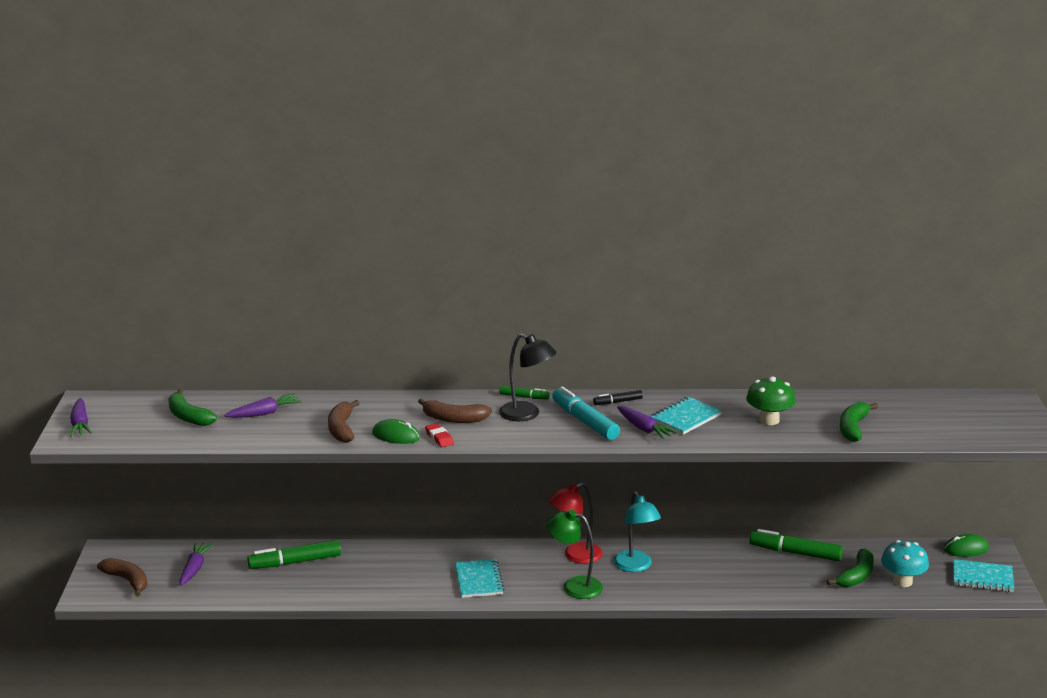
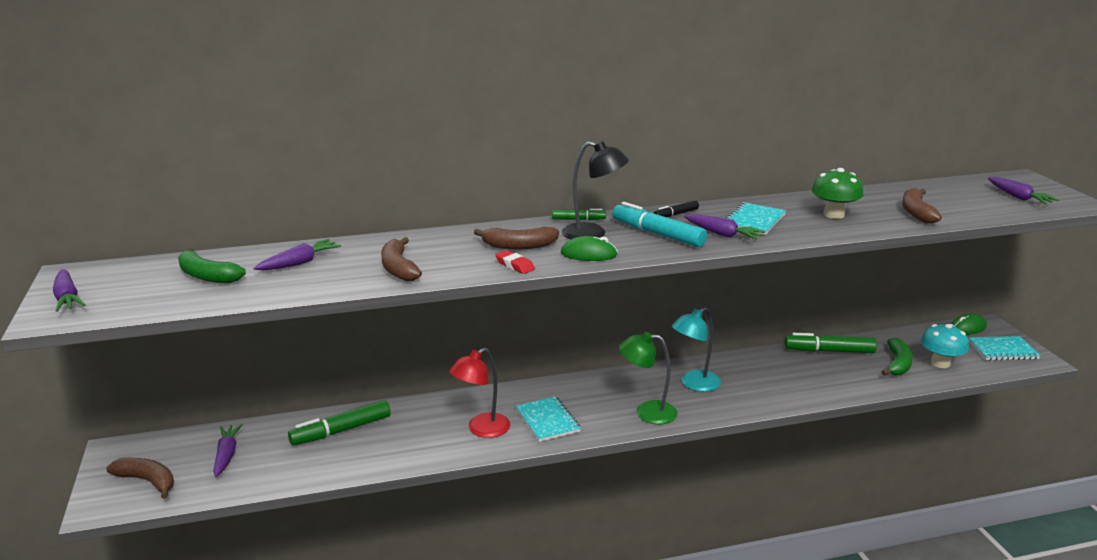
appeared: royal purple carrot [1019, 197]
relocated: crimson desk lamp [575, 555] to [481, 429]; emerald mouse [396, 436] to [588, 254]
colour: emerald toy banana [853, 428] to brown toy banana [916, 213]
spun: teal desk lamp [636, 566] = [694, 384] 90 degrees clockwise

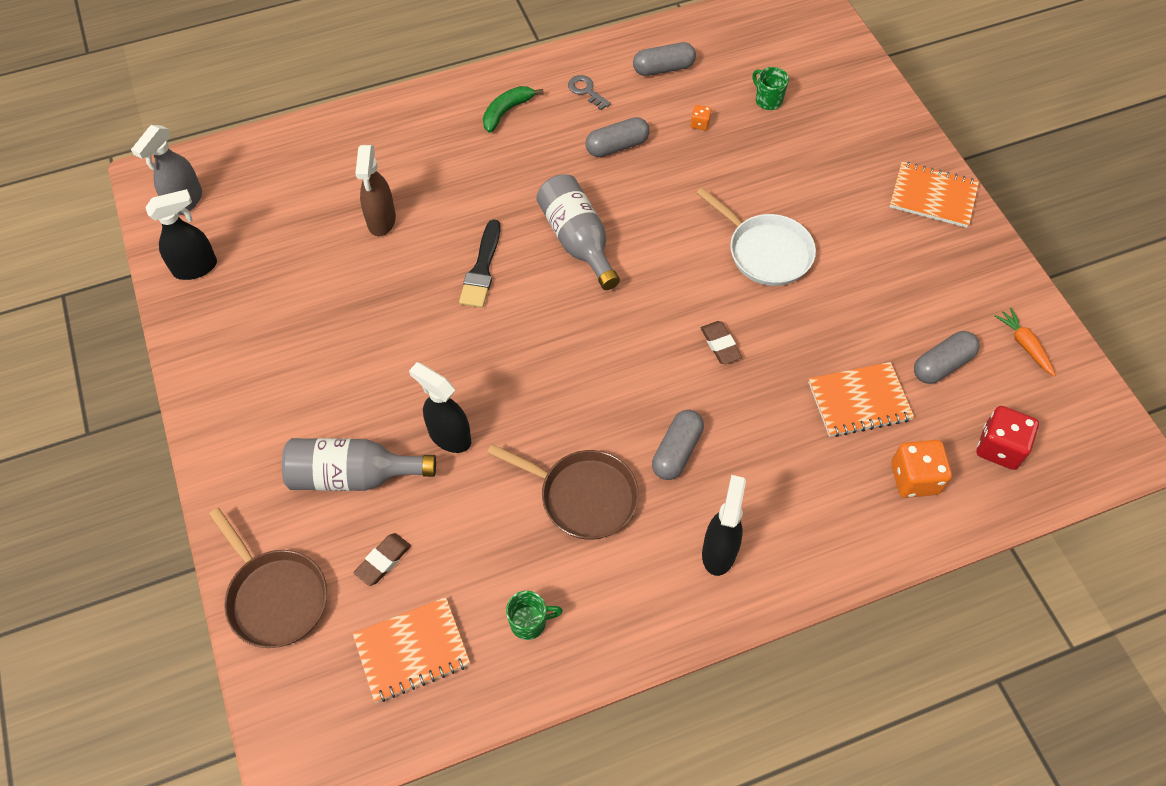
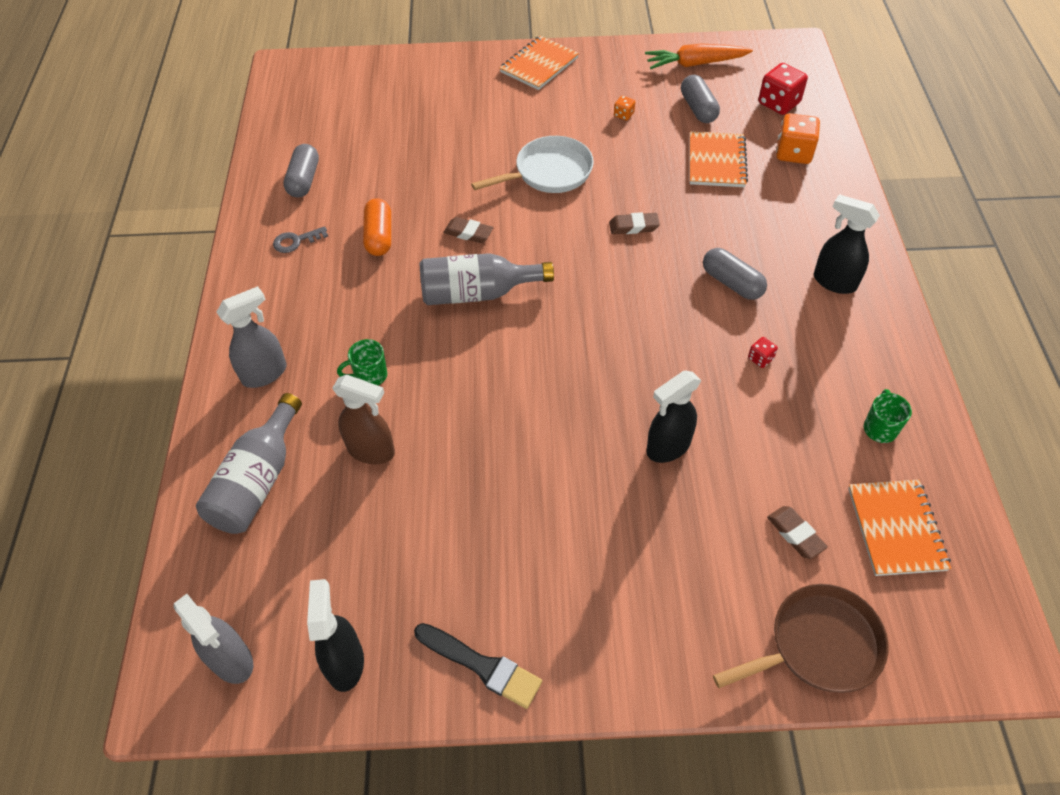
missing: emerald toy banana [507, 111]
appeared: grey spray cleaner [265, 373]; brown pencil eraser [468, 233]
relocated: grey drink bottle [353, 476] to [258, 481]; emerald mug [768, 100] to [370, 376]; ebony brush [482, 269] to [481, 666]; bright orange game die [700, 124] to [623, 115]
exchanged: brown frying pan [582, 496] to crimson game die [760, 358]
colour: grey capsule [617, 146] to bright orange capsule [379, 236]
size: bright orange carrot [1024, 345] = [695, 64] x1.62

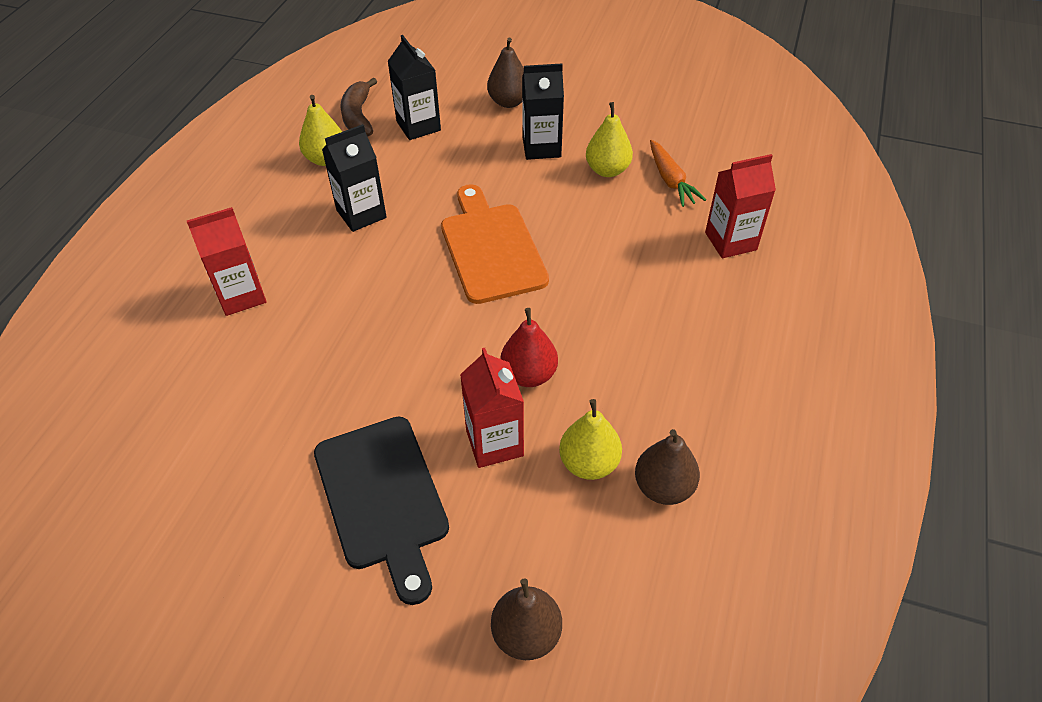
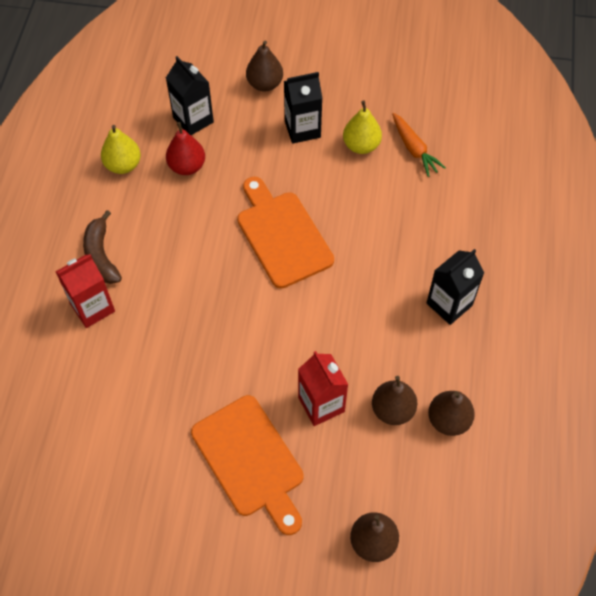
missing: crimson milk carton [730, 241]
relocated: brown toy banana [358, 117] to [101, 255]; crimson toy pear [529, 374] to [187, 166]; ebony milk carton [361, 214] to [449, 304]
colour: ebony bread board [383, 498] to bright orange bread board [250, 460]; bright yellow toy pear [589, 463] to brown toy pear [392, 410]

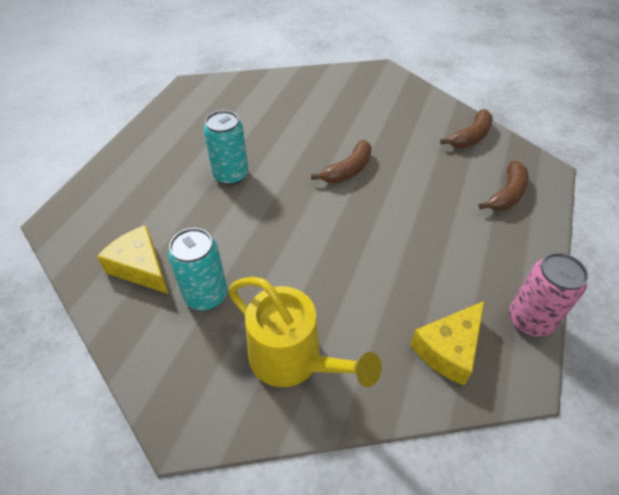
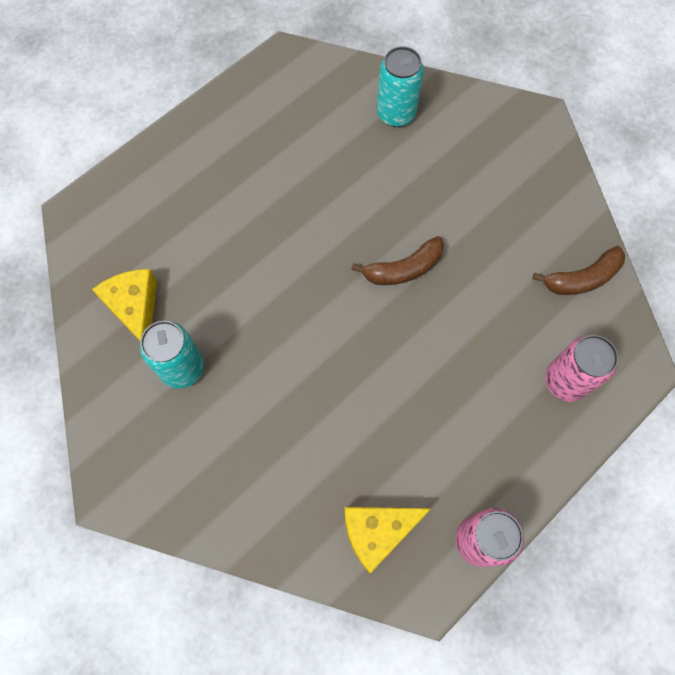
missing: bright yellow sprinkling can [292, 359]
relocated: teal tin [231, 175] to [396, 113]
exchanged: brown toy banana [506, 194] to rose-pink tin [565, 381]

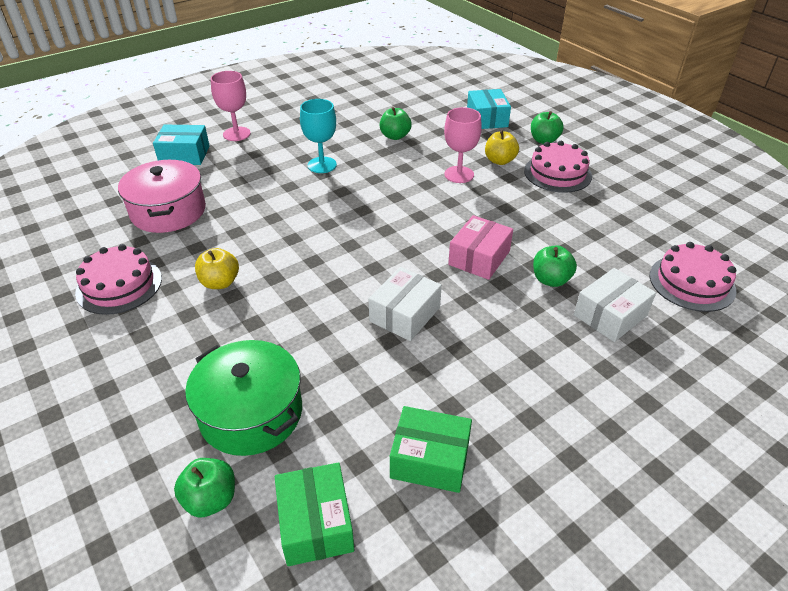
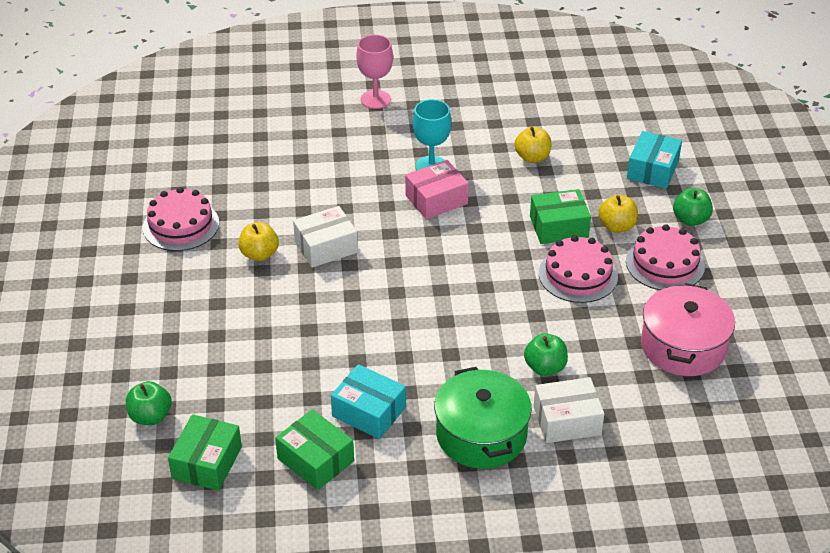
relocated: white parcel [405, 314] to [326, 247]; teal parcel [184, 155] to [369, 412]; rose-pink parcel [479, 258] to [436, 199]; emerald stockpot [251, 413] to [481, 434]; rose-pink layer cake [692, 283] to [578, 275]; rose-pink stockpot [168, 211] to [683, 346]
exchanged: rose-pink wine glass [459, 174] to emerald parcel [558, 227]
colour: emerald apple fruit [395, 136] to bright yellow apple fruit [532, 157]

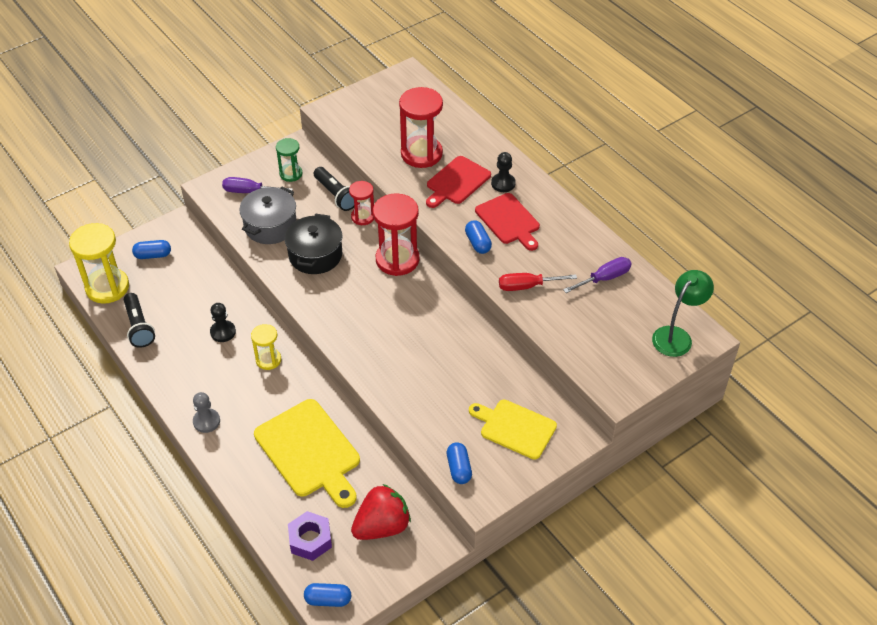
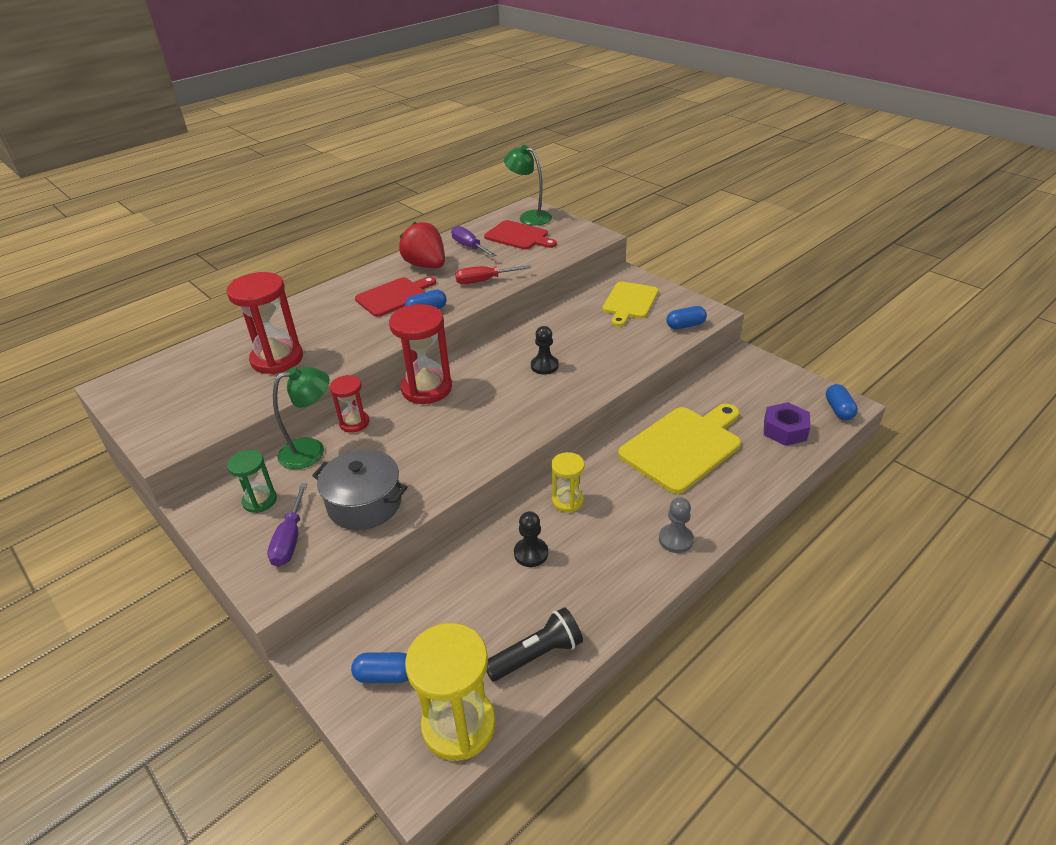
missing: ebony stockpot [315, 255]
relocated: crimson berry [382, 526] to [426, 265]; crimson bread board [456, 182] to [519, 236]; ebony game pawn [503, 183] to [544, 366]
exchanged: ebony flashlight [336, 195] to emerald desk lamp [311, 450]
spun: cobalt capsule [153, 255] = [385, 675] 75 degrees counterclockwise; crimson flat screwdriver [527, 286] = [484, 281] 90 degrees clockwise

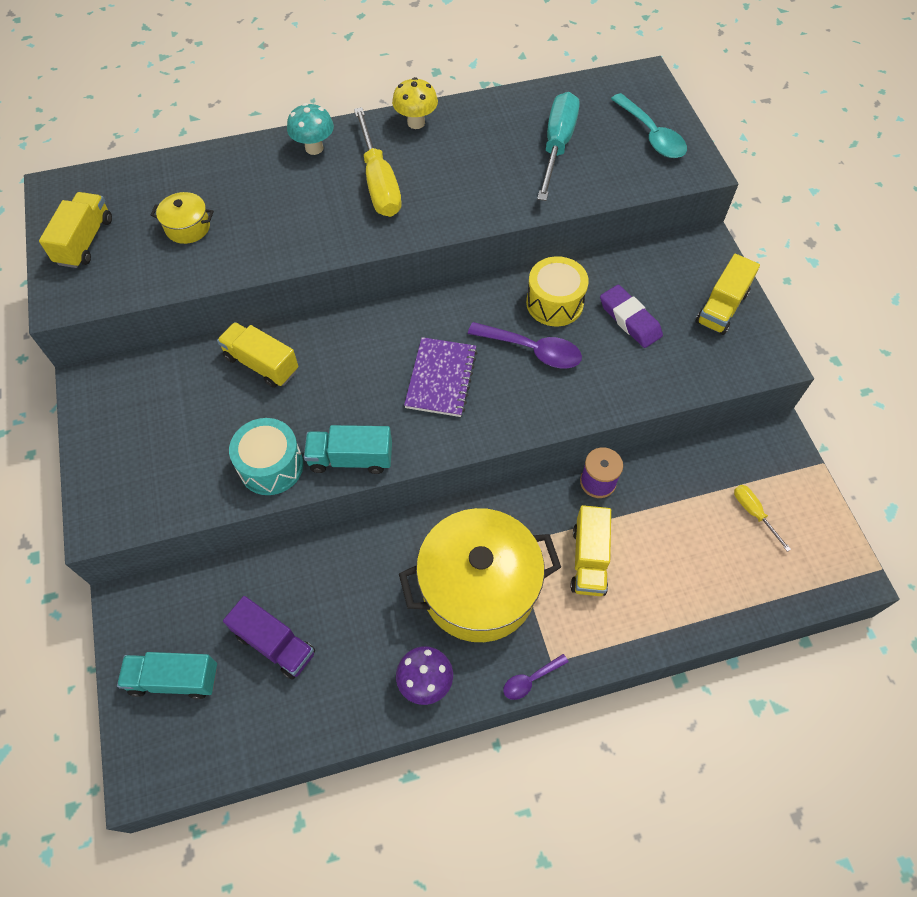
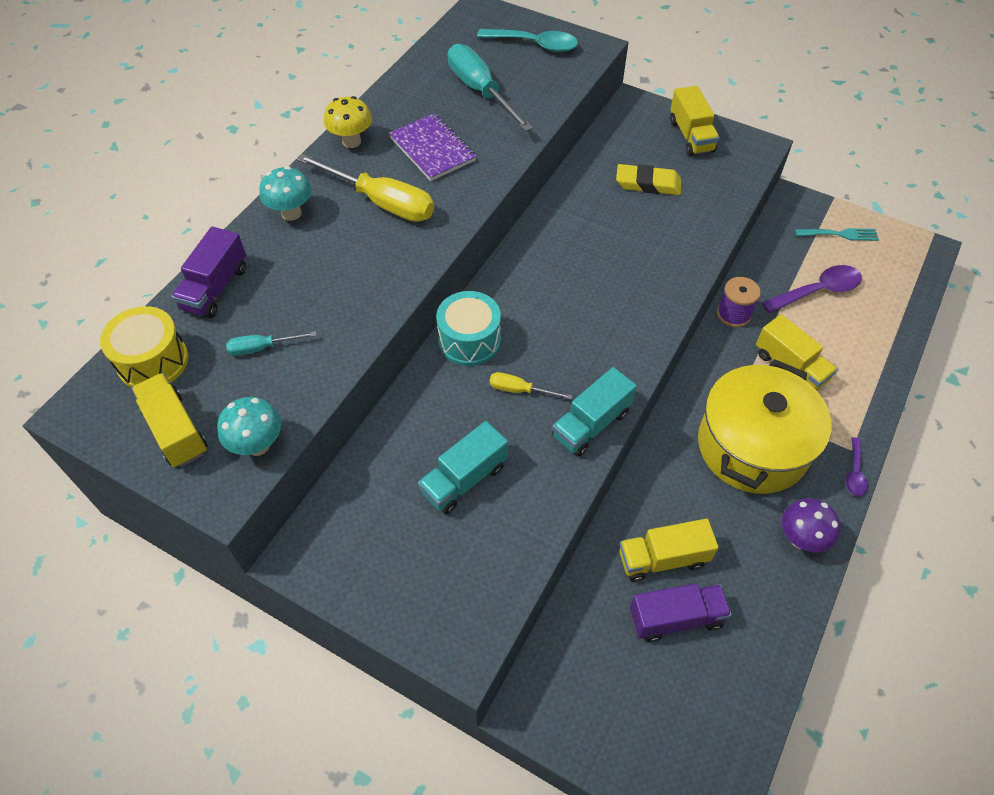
appeared: royal purple toy truck [215, 288]; teal toadstool [258, 445]; teal table fork [840, 234]
relocated: bright yellow drum [554, 303] to [153, 361]; royal purple notebook [441, 378] to [432, 149]; teal toy truck [174, 679] to [464, 479]; teal drum [271, 466] to [469, 340]; bright yellow flat screwdriver [753, 513] to [519, 390]; bright yellow toy truck [261, 364] to [662, 558]; royal purple teaspoon [532, 350] to [818, 291]
exchanged: bright yellow stockpot [188, 227] to teal flat screwdriver [262, 348]
colour: royal purple pencil eraser [629, 319] to bright yellow pencil eraser [648, 184]

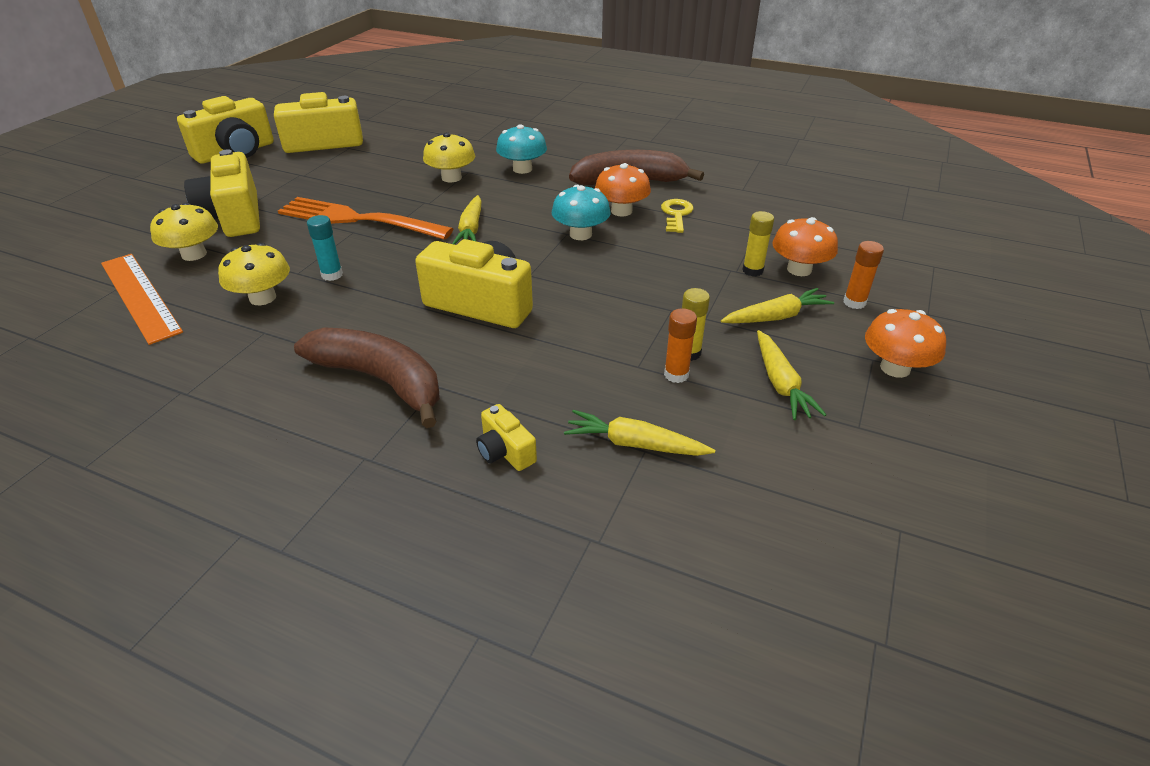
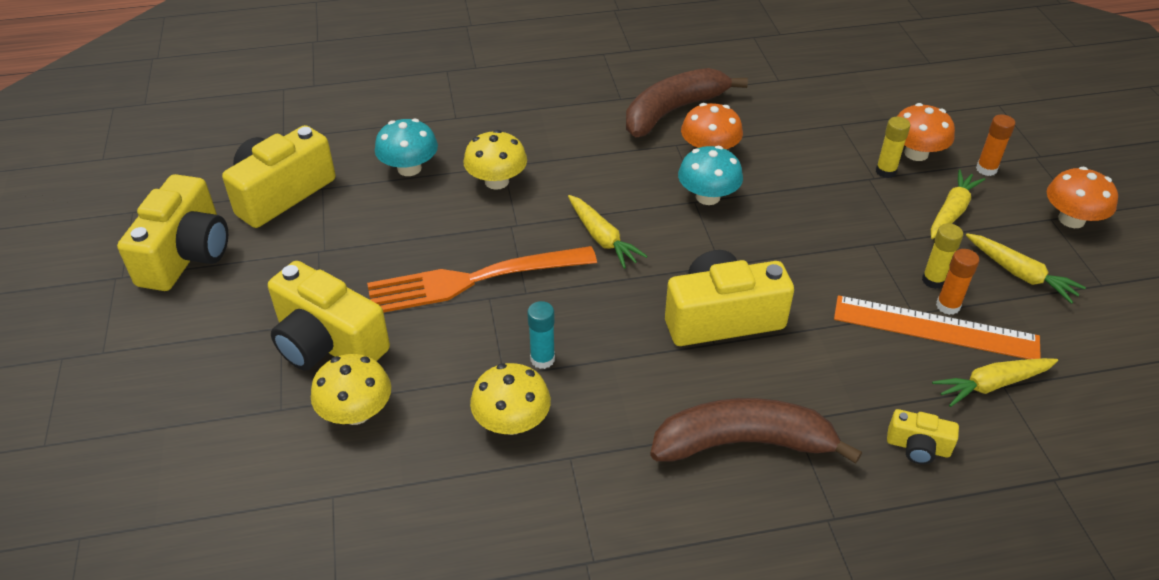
missing: bright yellow door key [676, 214]
relocated: teal toadstool [522, 169] to [409, 168]; bright orange measuring stick [139, 296] to [935, 328]

